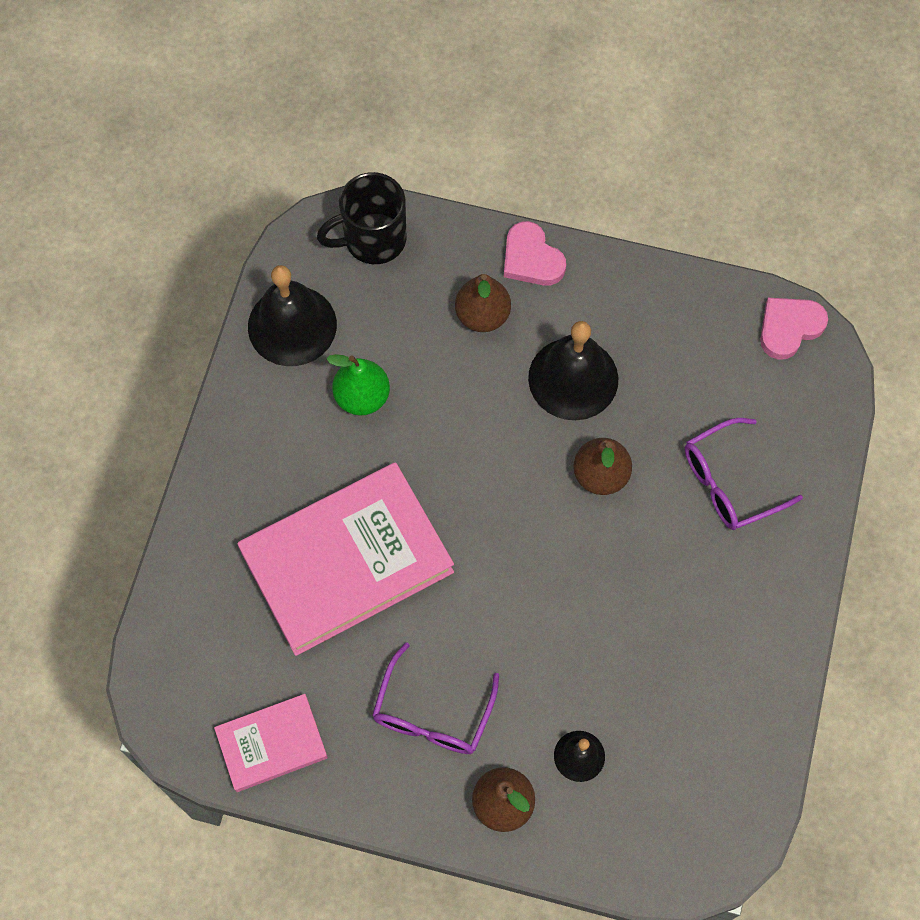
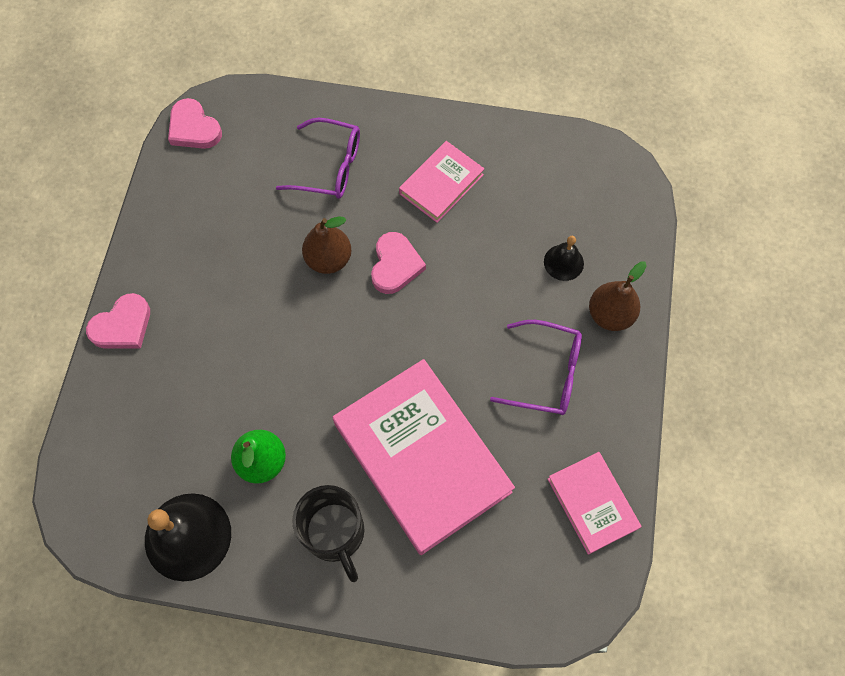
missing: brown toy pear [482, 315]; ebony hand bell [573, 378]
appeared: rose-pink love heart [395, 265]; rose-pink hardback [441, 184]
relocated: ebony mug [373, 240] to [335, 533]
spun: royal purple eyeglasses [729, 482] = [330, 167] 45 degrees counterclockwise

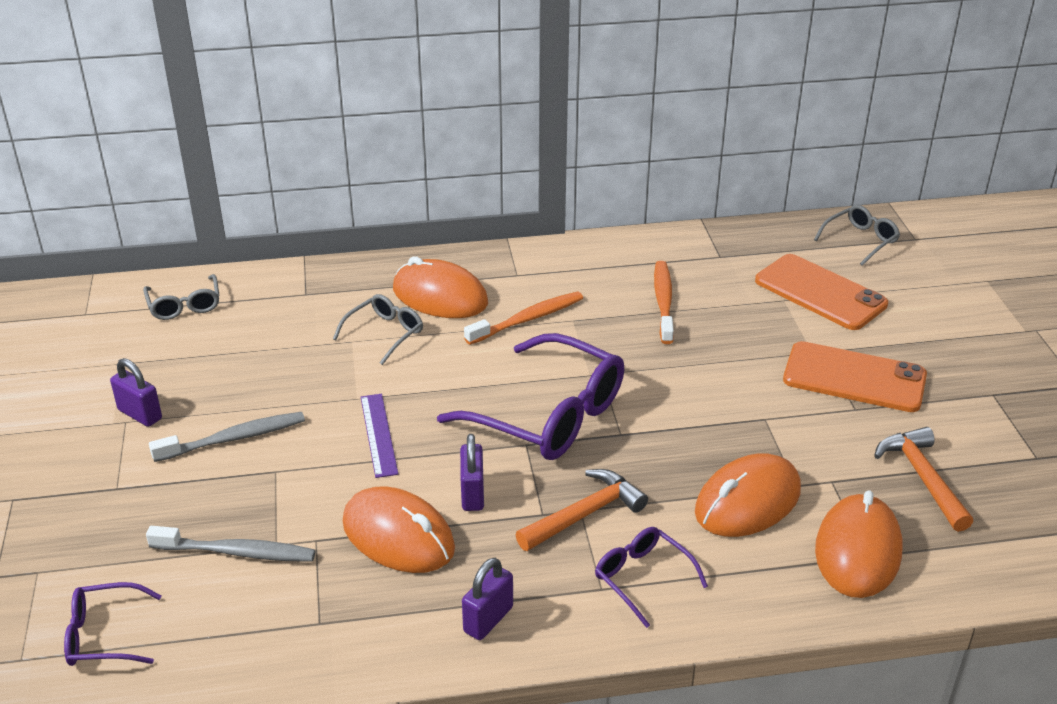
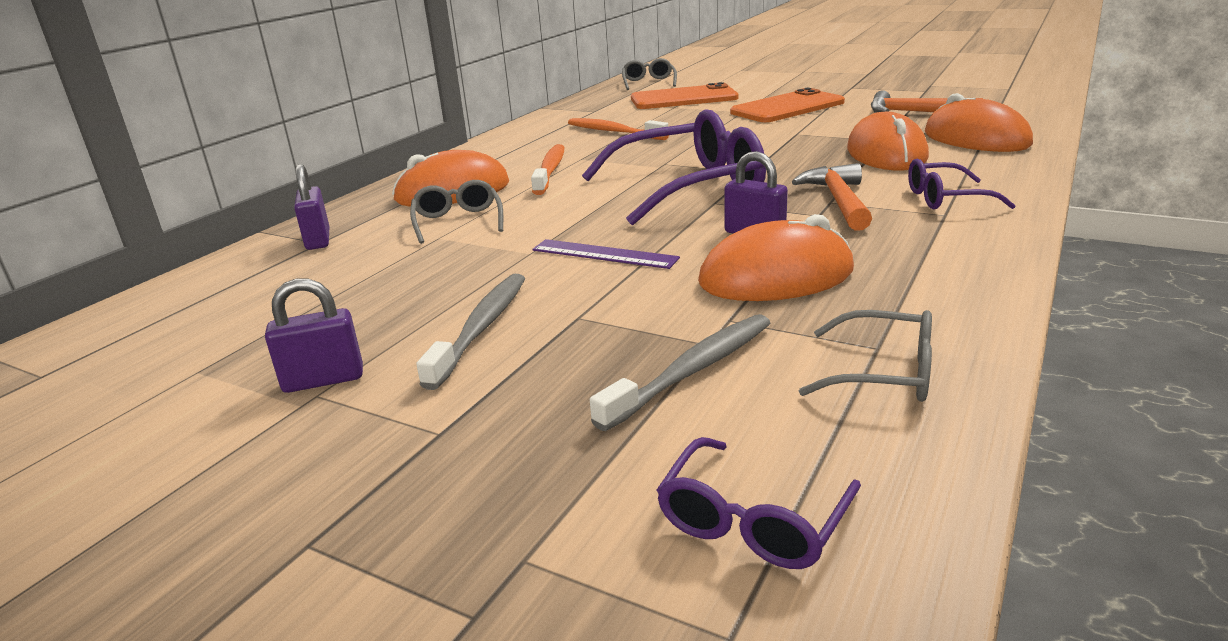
relocated: royal purple lock [488, 619] to [318, 240]; grey eyeglasses [184, 305] to [884, 373]

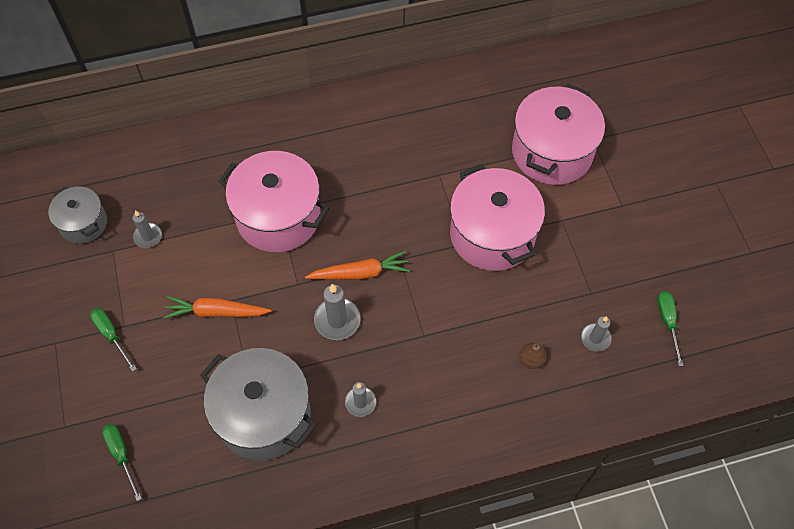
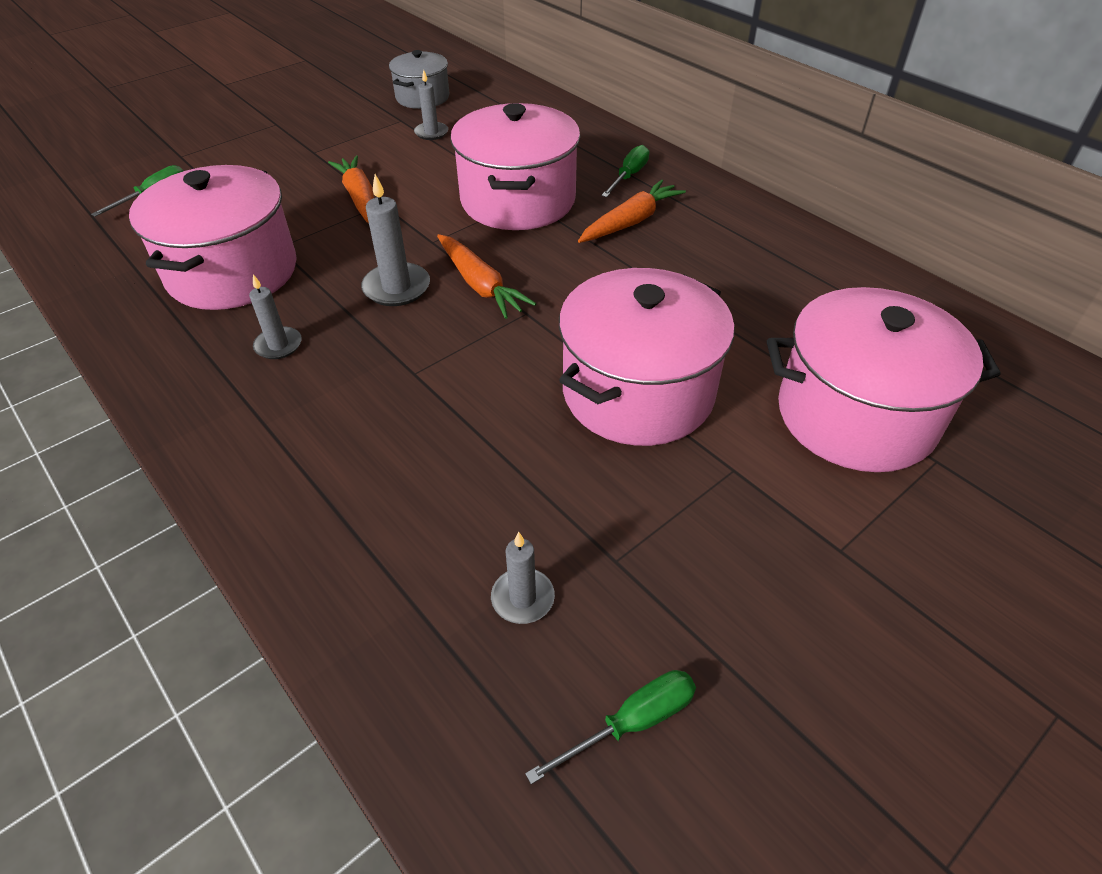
missing: brown toy pear [531, 360]
appeared: bright orange carrot [630, 222]
relocated: emerald flat screwdriver [111, 335] to [629, 176]
colour: grey stockpot [263, 415] to rose-pink stockpot [232, 272]

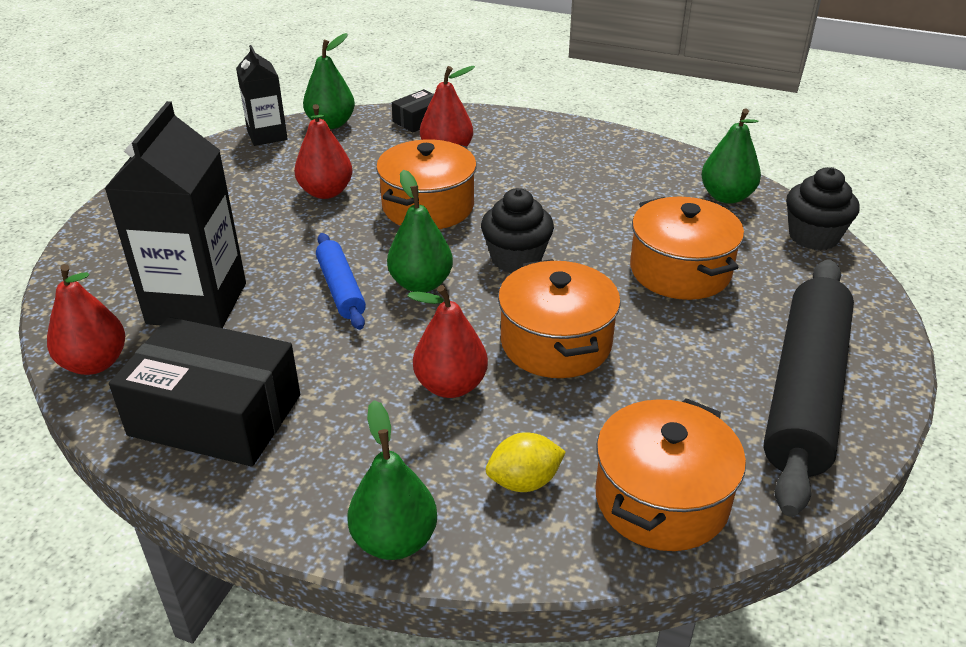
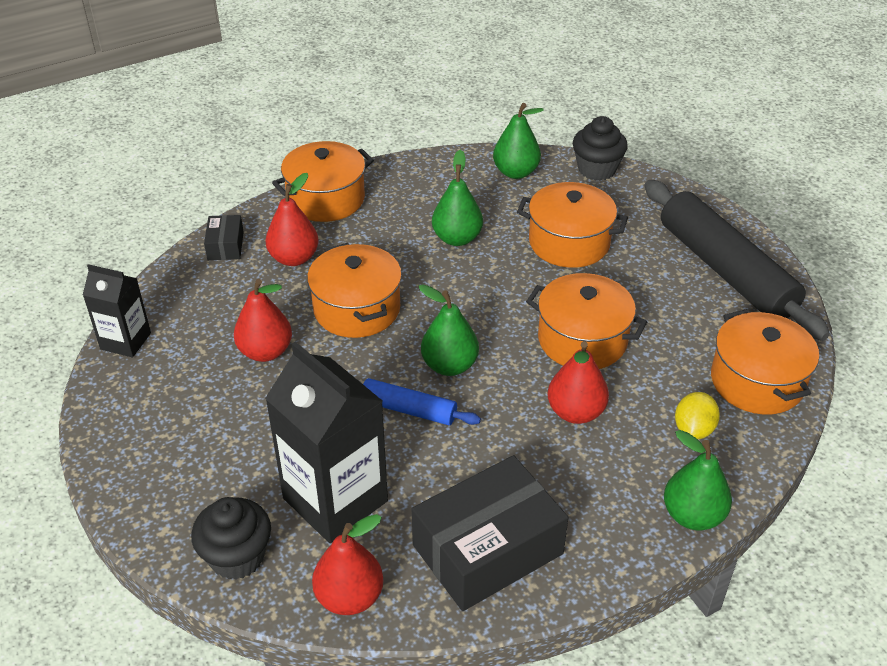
appeared: bright orange stockpot [326, 199]
relocated: ebony cupcake [516, 259] to [237, 557]; emerald toy pear [331, 124] to [457, 238]

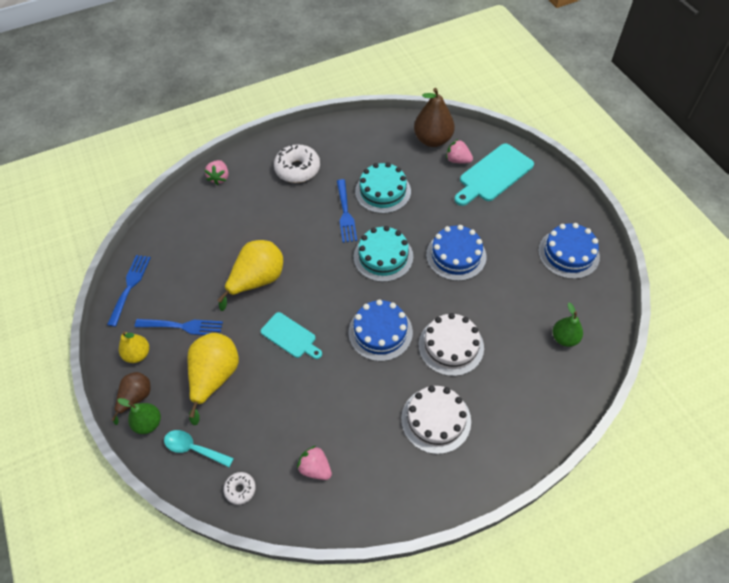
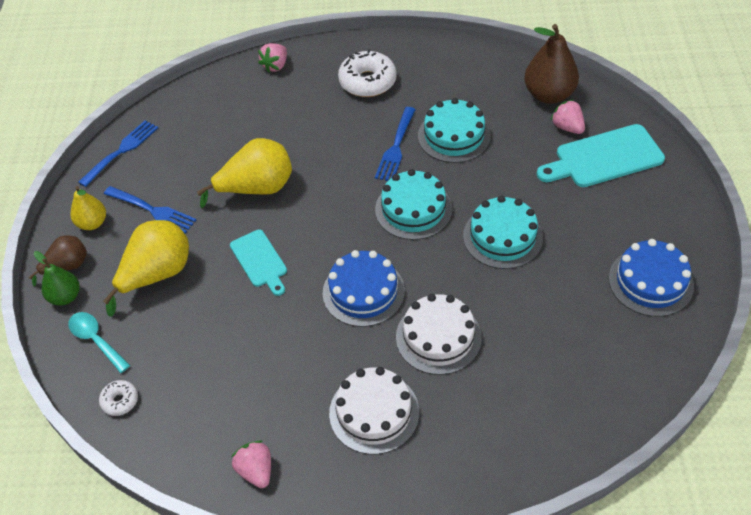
missing: emerald toy pear [564, 338]
relocated: rose-pink berry [315, 468] to [256, 470]
colour: cobalt layer cake [456, 255] to teal layer cake [502, 237]

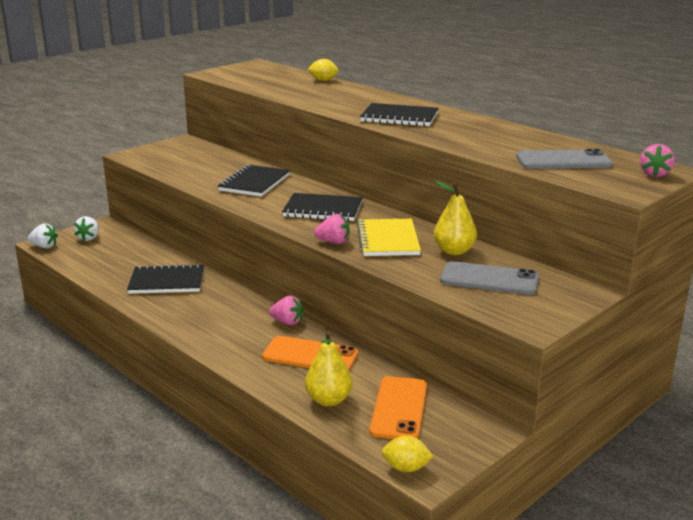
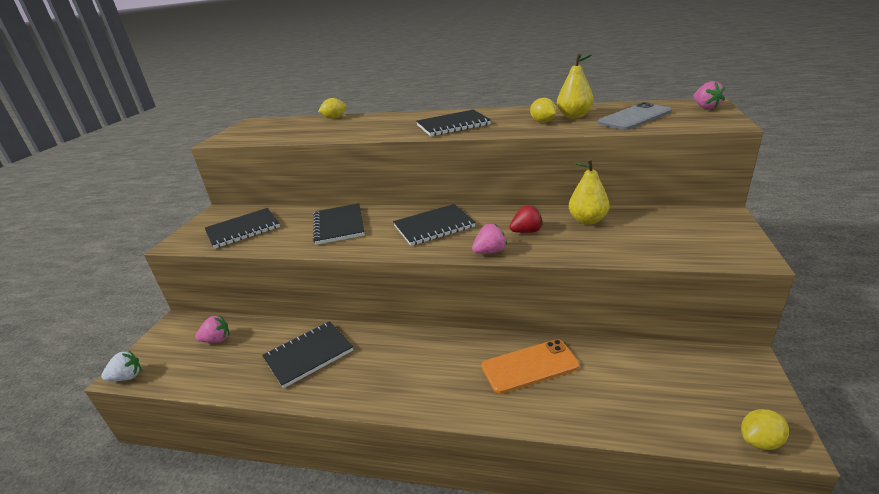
missing: white berry [89, 238]; bright orange smartphone [399, 408]; grey smartphone [489, 279]
appeared: ebony notebook [243, 230]; bright yellow lemon [543, 122]
relocated: rose-pink berry [287, 322] to [217, 340]; bright yellow toy pear [329, 400] to [574, 116]
exchanged: bright yellow notebook [388, 240] to crimson berry [526, 231]

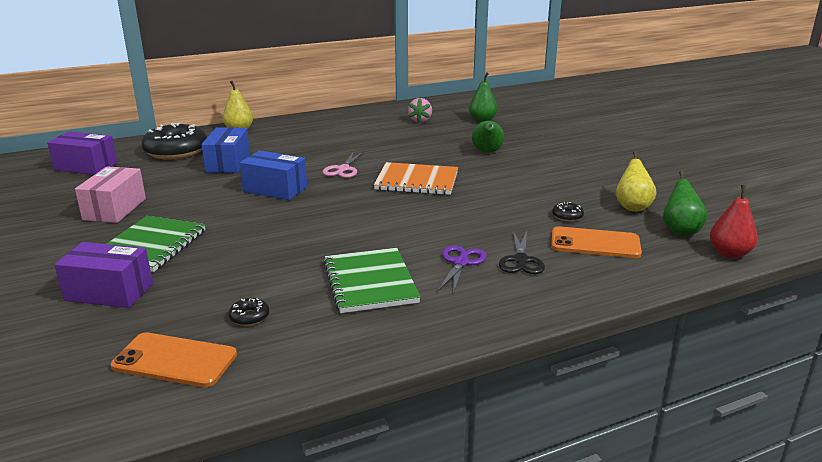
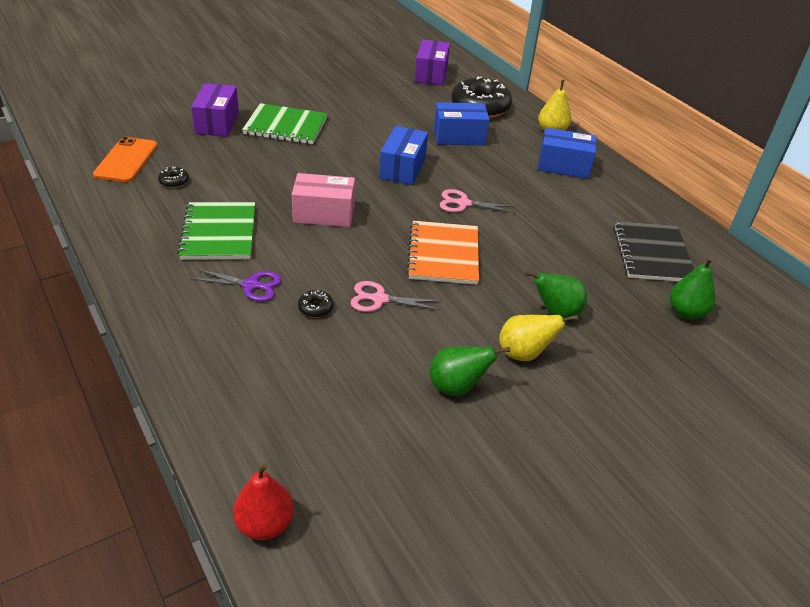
missing: ebony shears [521, 260]; bright orange smartphone [595, 243]
appeared: rose-pink shears [379, 299]; cobalt parcel [563, 166]
relocated: rose-pink parcel [115, 209] to [324, 214]; ebony doughnut [567, 216] to [315, 308]; emerald toy pear [680, 231] to [457, 387]; bright yellow toy pear [632, 207] to [524, 354]
exchanged: rose-pink berry [420, 120] to ebony notebook [652, 254]
spun: emerald notebook [370, 282] = [219, 233] 75 degrees counterclockwise

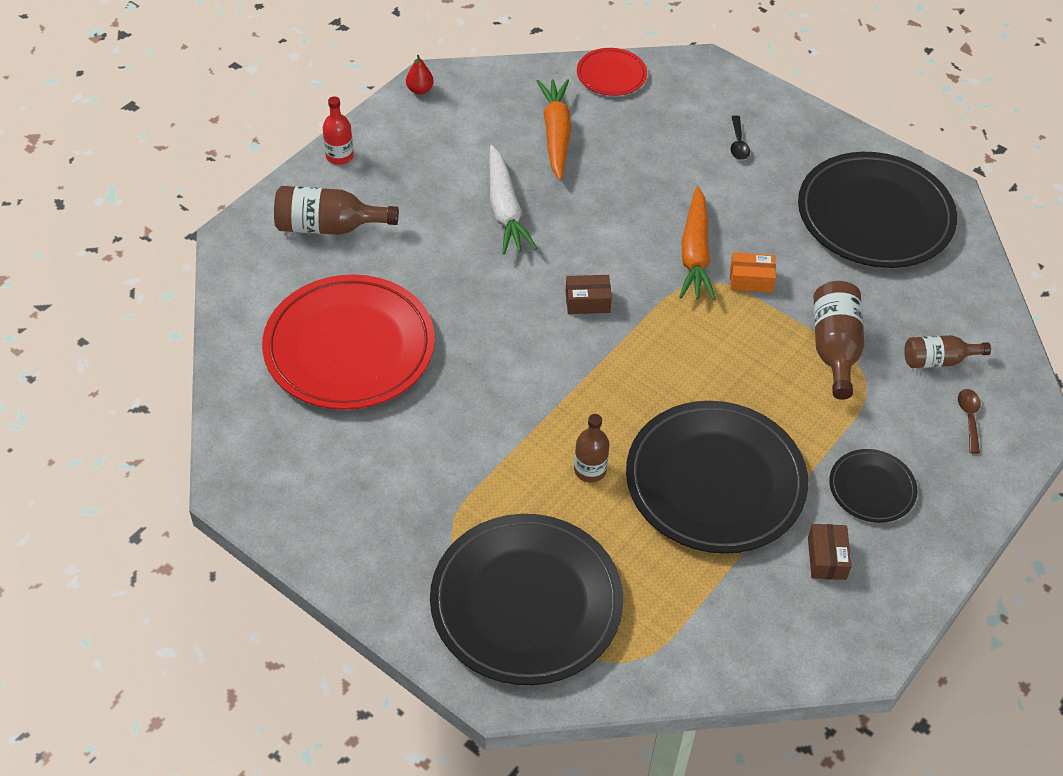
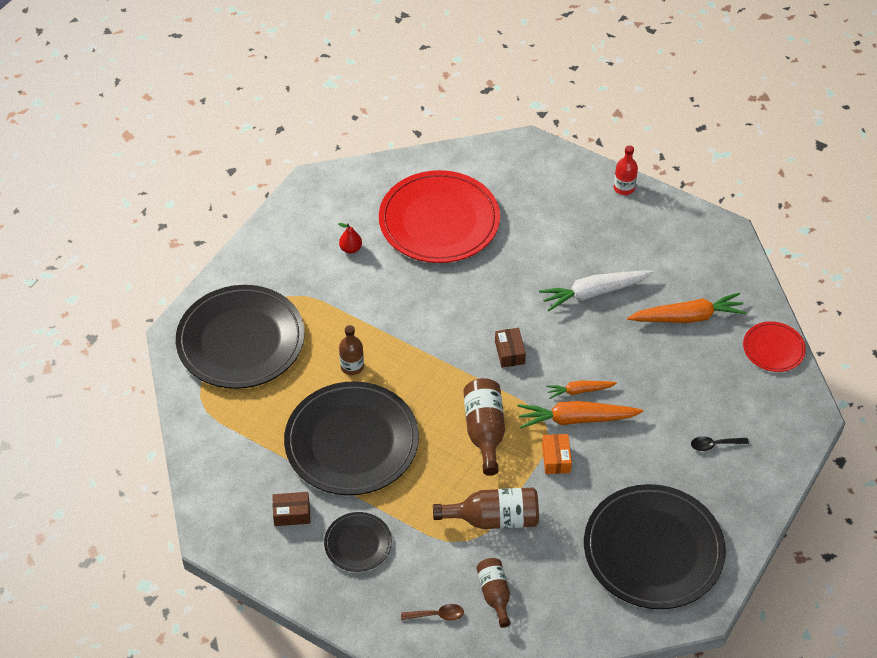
appeared: bright orange carrot [579, 391]
relocated: crimson toy pear [420, 90] to [351, 249]; brown drink bottle [328, 227] to [484, 431]

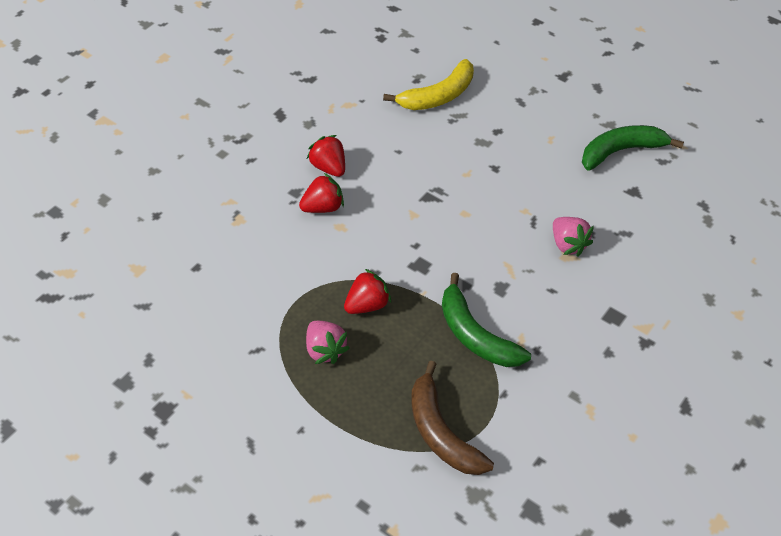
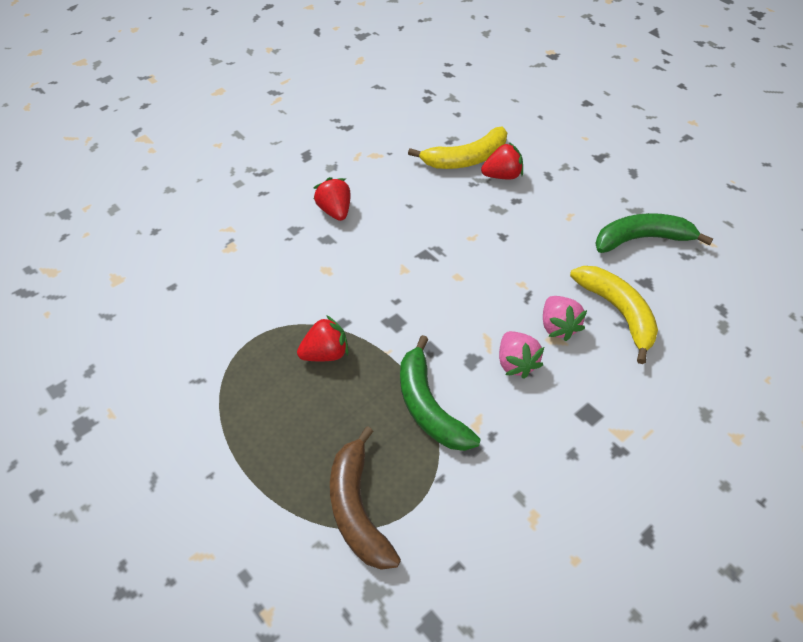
appeared: bright yellow toy banana [618, 312]
relocated: crimson berry [323, 207] to [502, 176]; rose-pink berry [325, 350] to [516, 363]

